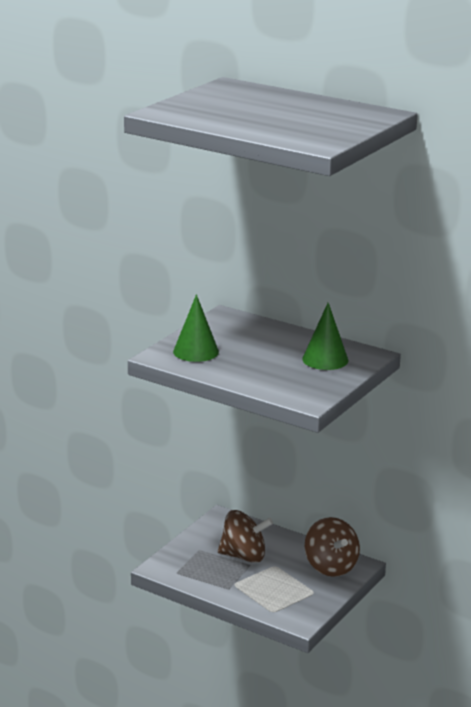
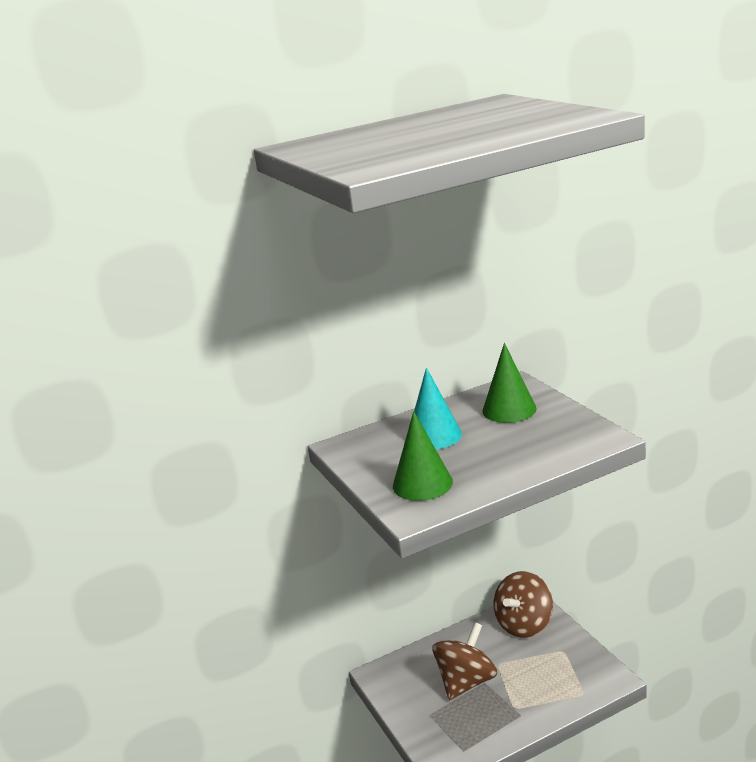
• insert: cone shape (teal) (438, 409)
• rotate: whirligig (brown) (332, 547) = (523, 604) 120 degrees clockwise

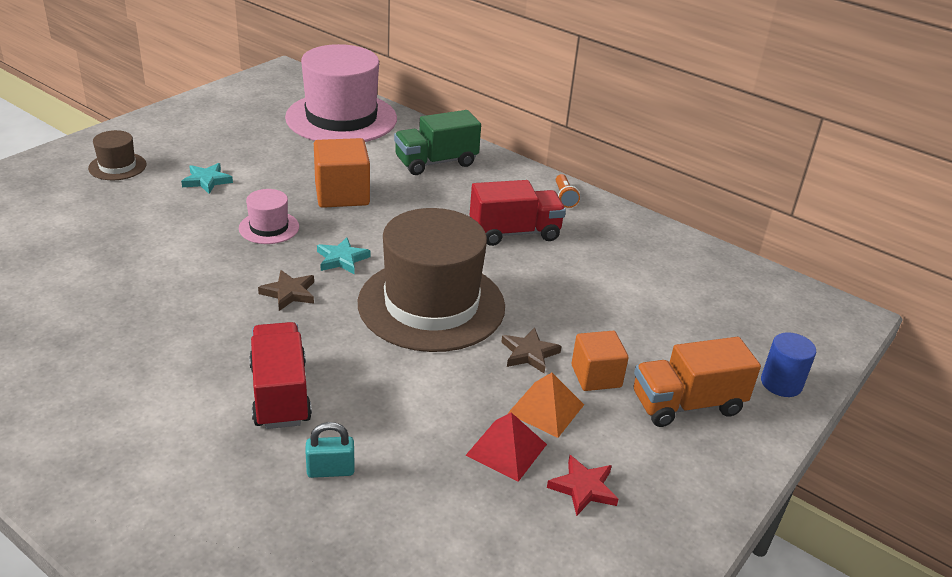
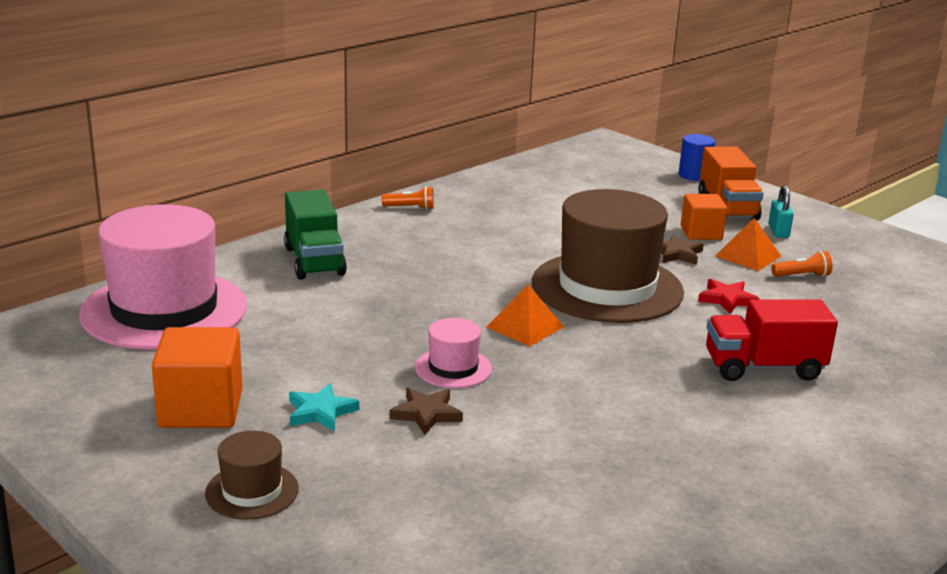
• move: block (bright orange) (342, 173) to (197, 377)
• move: five-pointed star (brown) (286, 290) to (426, 411)
• replace: five-pointed star (teal) (343, 255) to solid pyramid (bright orange) (525, 315)
• move: five-pointed star (red) (582, 485) to (729, 296)
• move: small lock (teal) (330, 450) to (781, 211)
• replace: solid pyramid (red) (506, 447) to flashlight (bright orange) (801, 264)
• delete: toy truck (red) (518, 213)

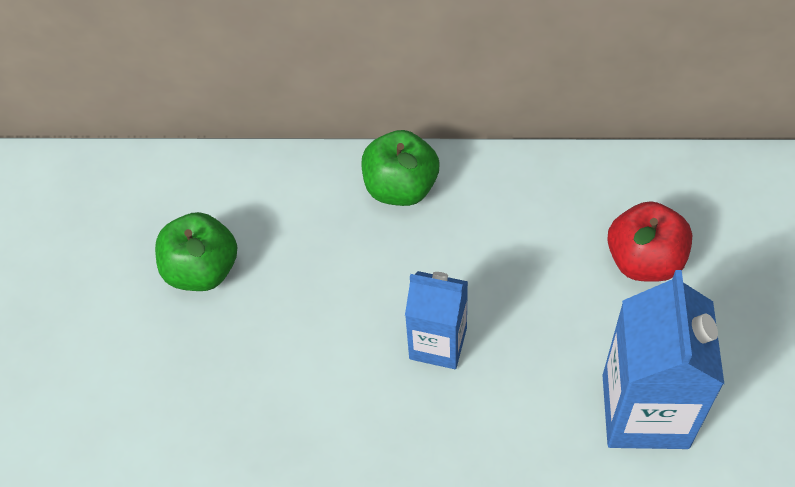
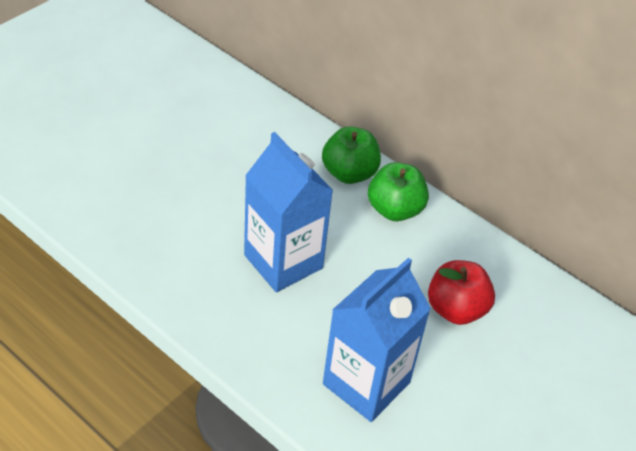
• resize: milk carton (blue) (436, 320) = (288, 212) x1.59
• move: apple (emerald) (196, 251) to (398, 191)

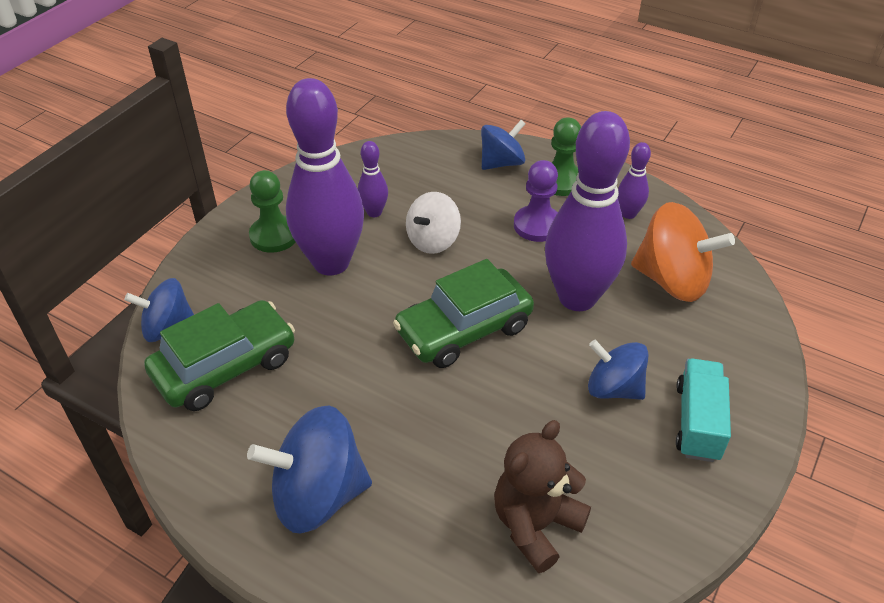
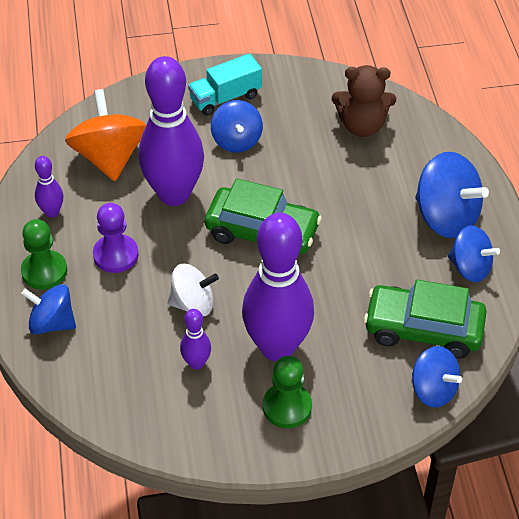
• insert: whirligig (blue) (474, 253)

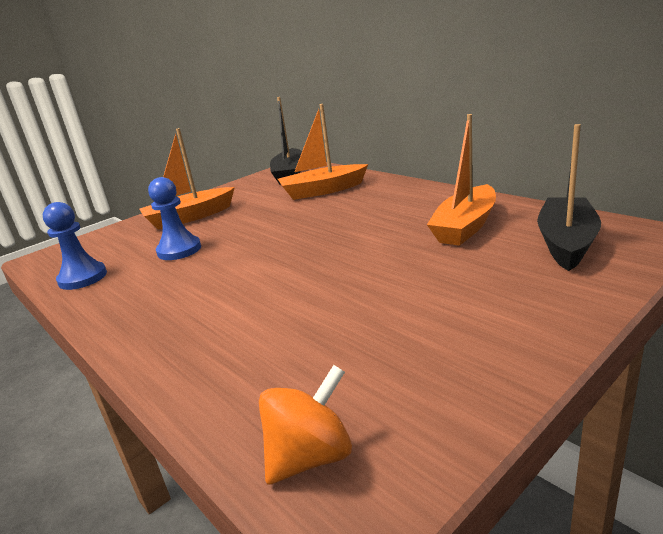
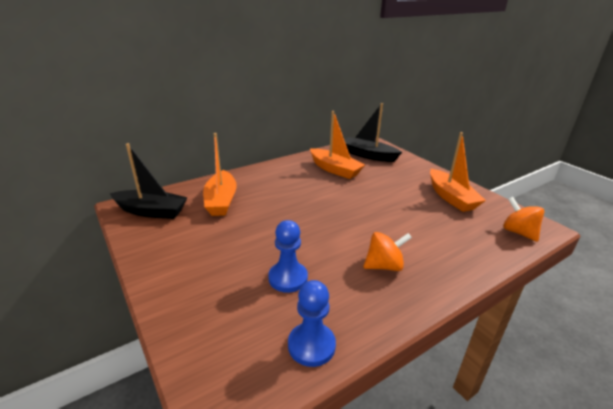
• insert: whirligig (bright orange) (388, 251)
• move: boat (bright orange) (187, 179) to (458, 172)

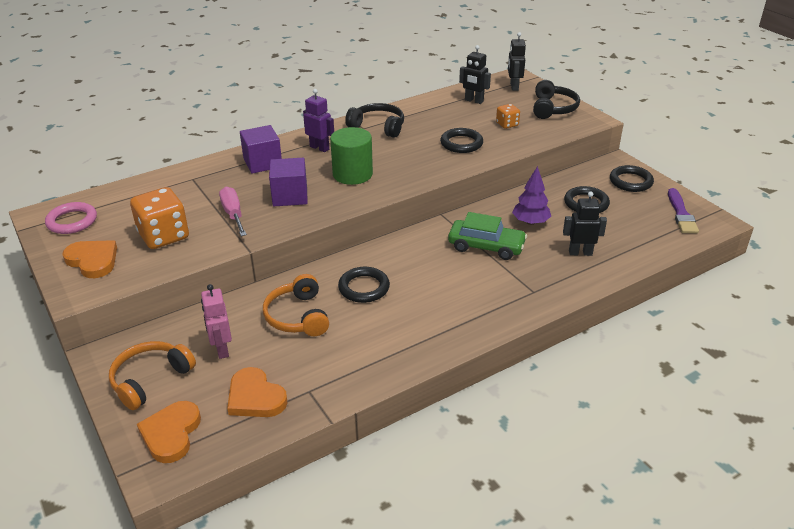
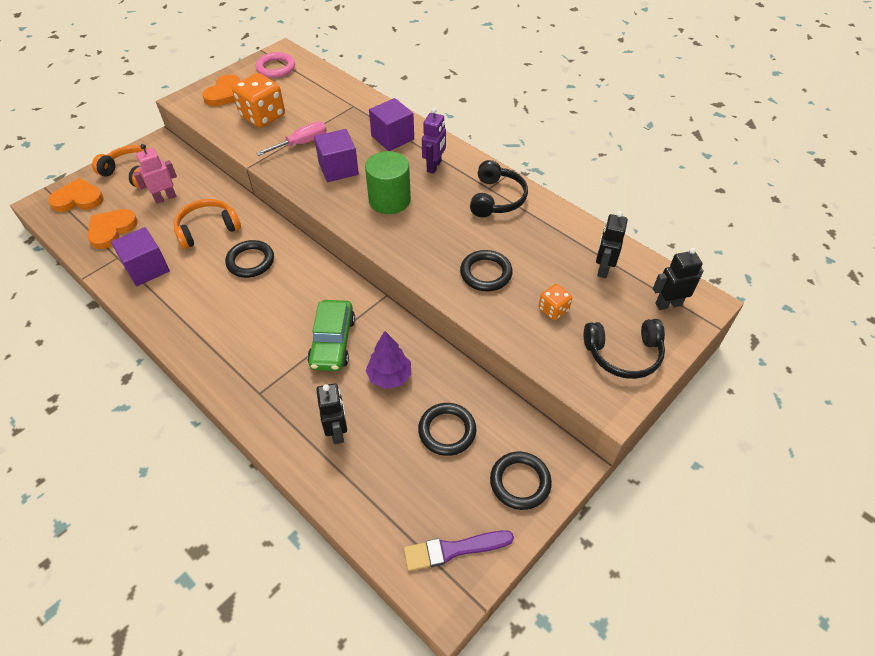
• insert: block (violet) (140, 256)

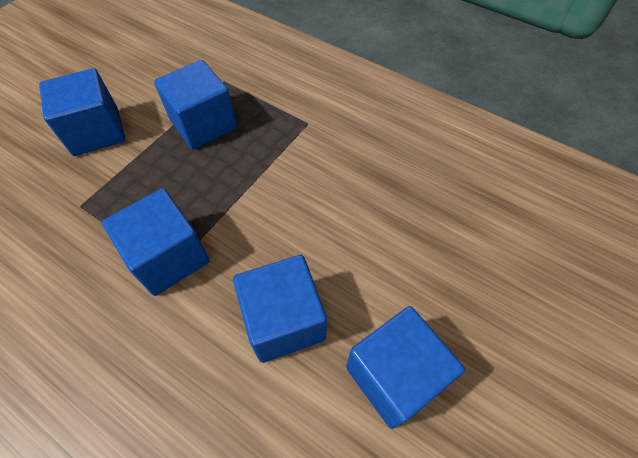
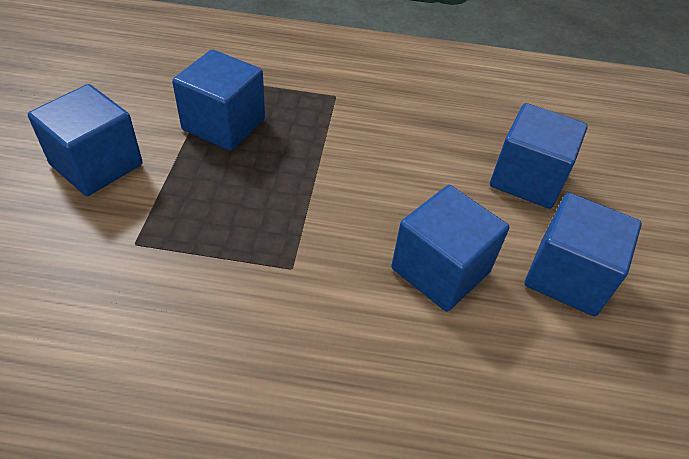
• move: block (blue) (156, 242) to (539, 156)

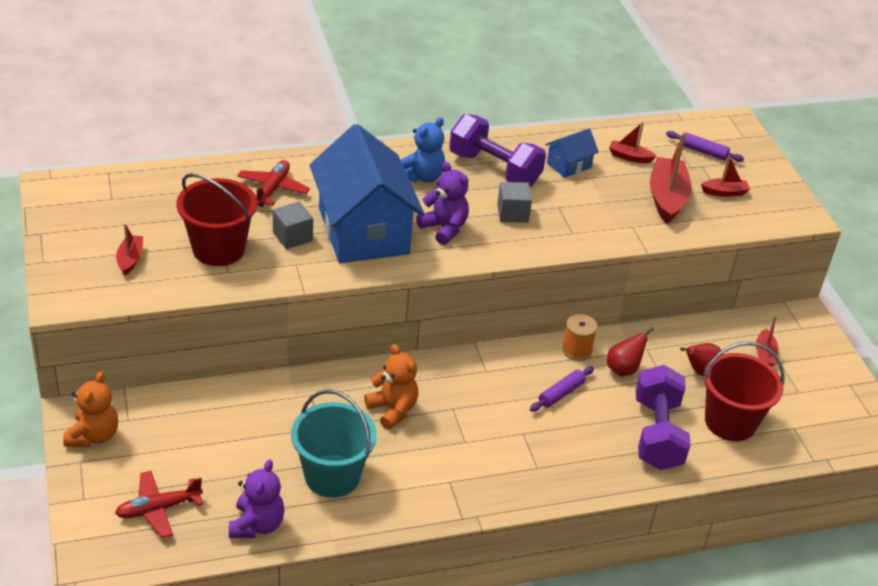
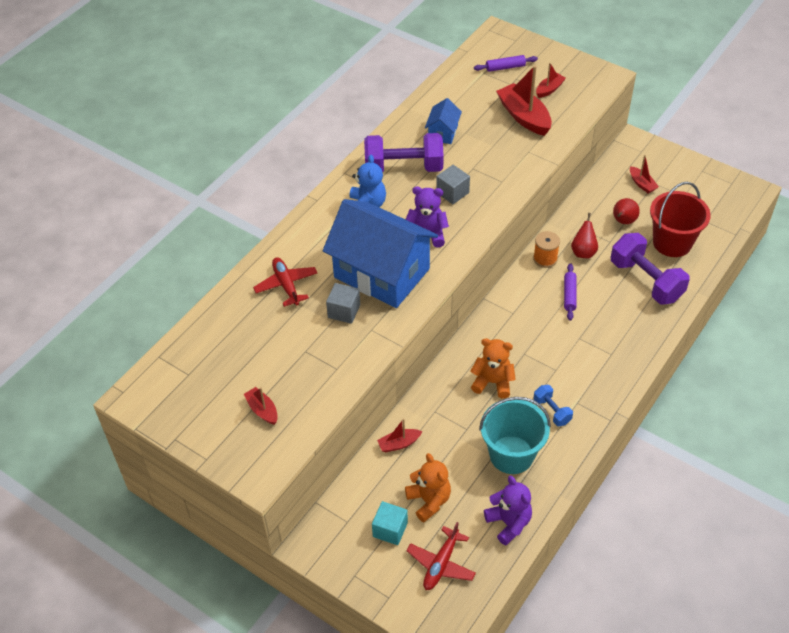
• insert: block (teal) (390, 523)
• move: boat (red) (633, 142) to (399, 435)
• move: teddy bear (bright orange) (90, 409) to (428, 487)
• insert: dumbbell (blue) (553, 405)
• delete: pail (red) (216, 219)

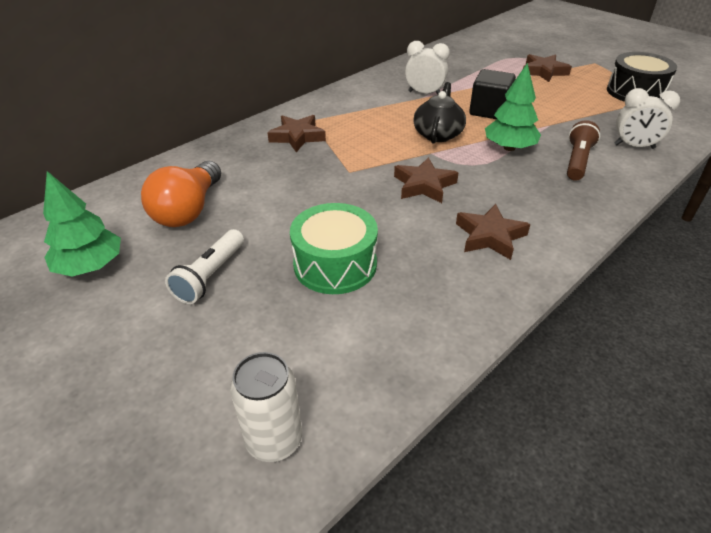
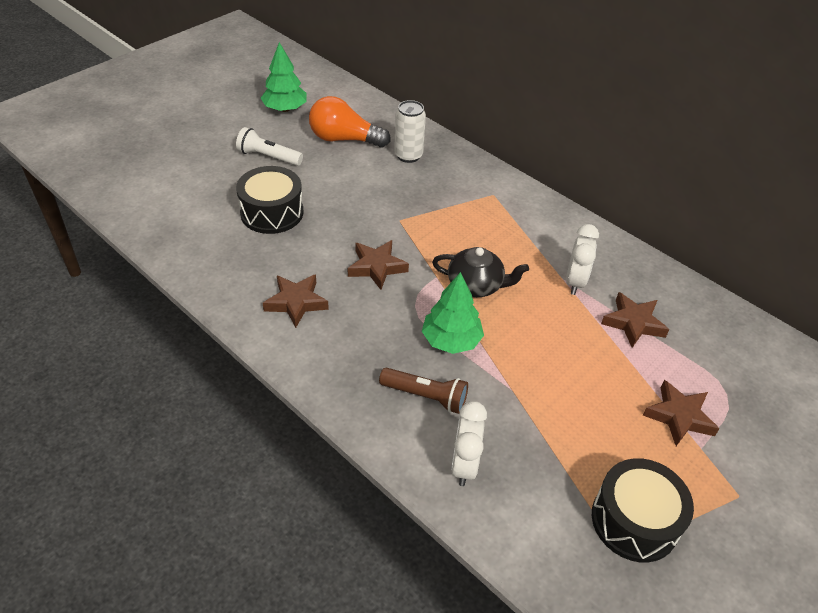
• recolor: snare drum (emerald) (334, 248) to snare drum (jet-black) (269, 200)
• move: can (pure white) (266, 407) to (410, 131)
• move: five-pointed star (brown) (296, 133) to (635, 320)
• delete: block (jet-black) (492, 94)

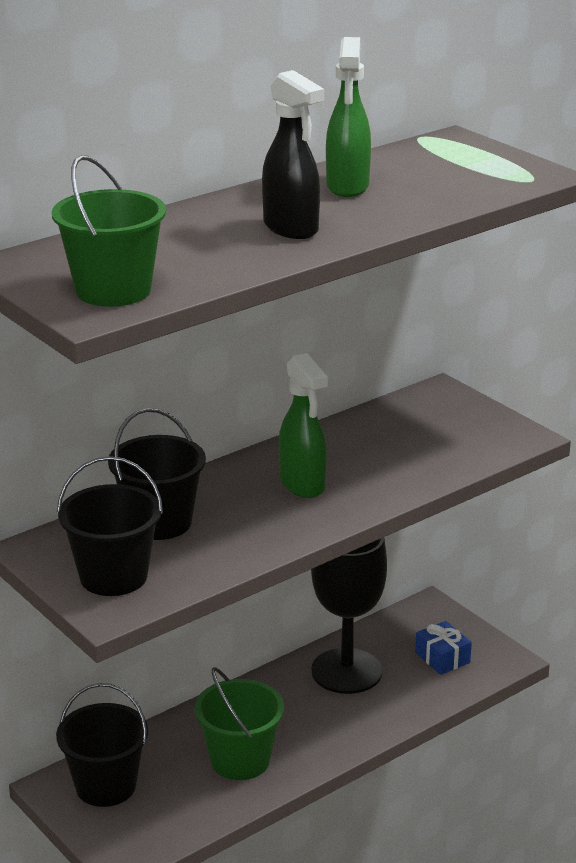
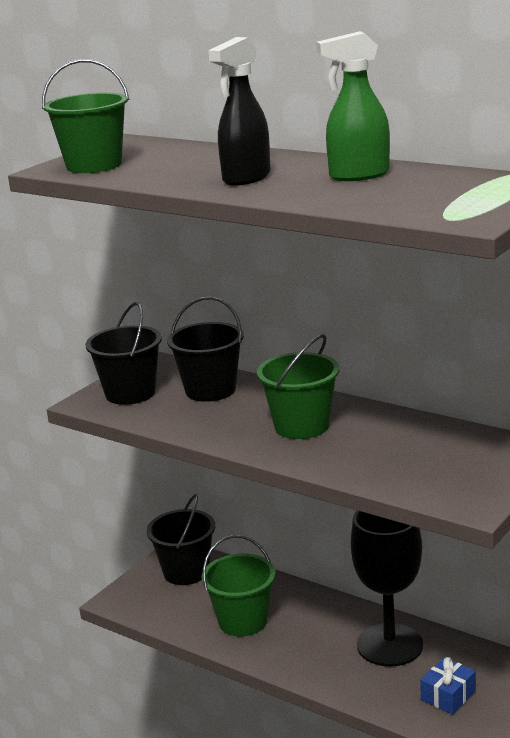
• replace: spray bottle (emerald) (303, 425) to pail (emerald) (298, 386)

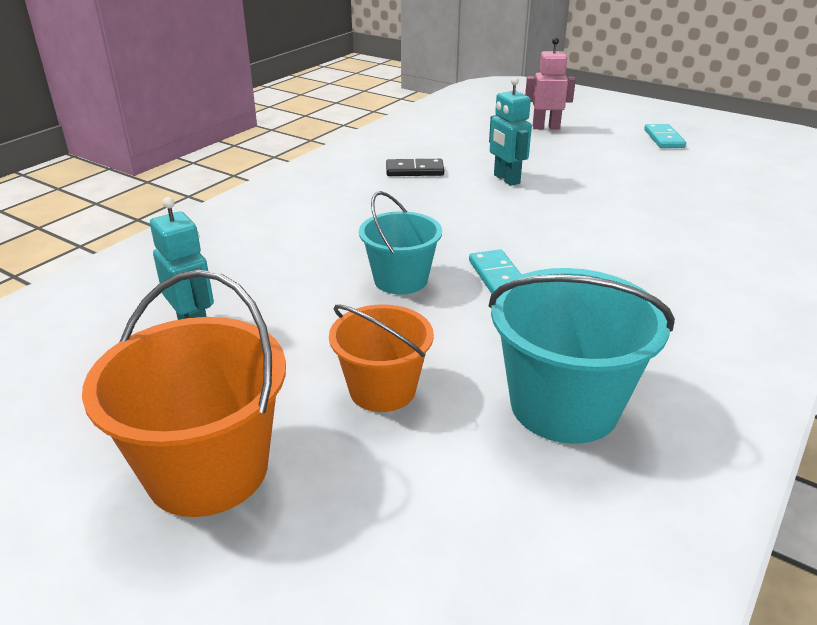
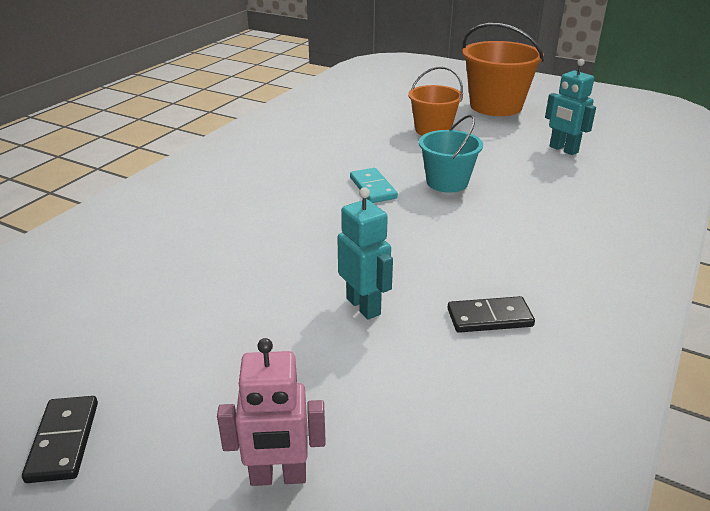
• recolor: domino piece (teal) (665, 136) to domino piece (jet-black) (60, 439)
• delete: pail (teal) (582, 356)

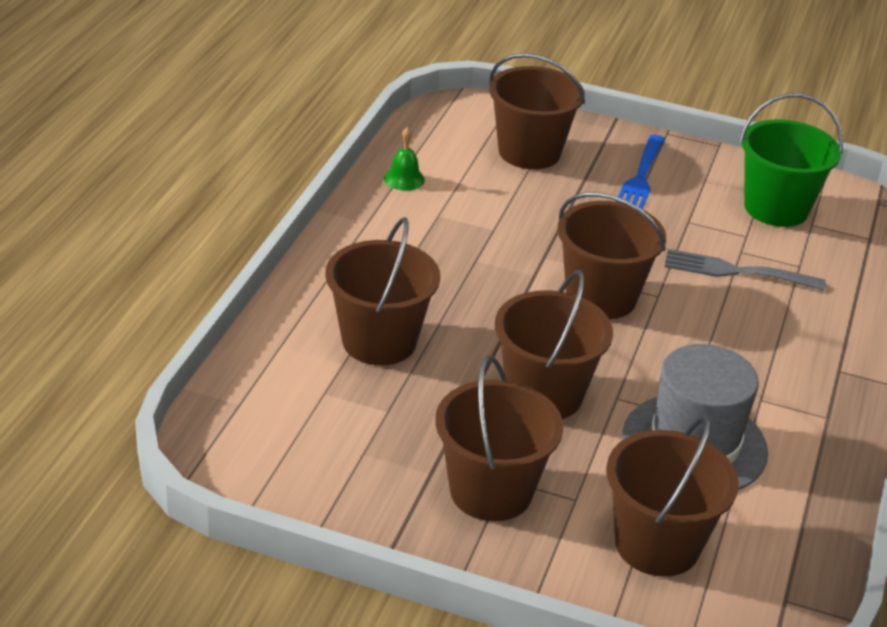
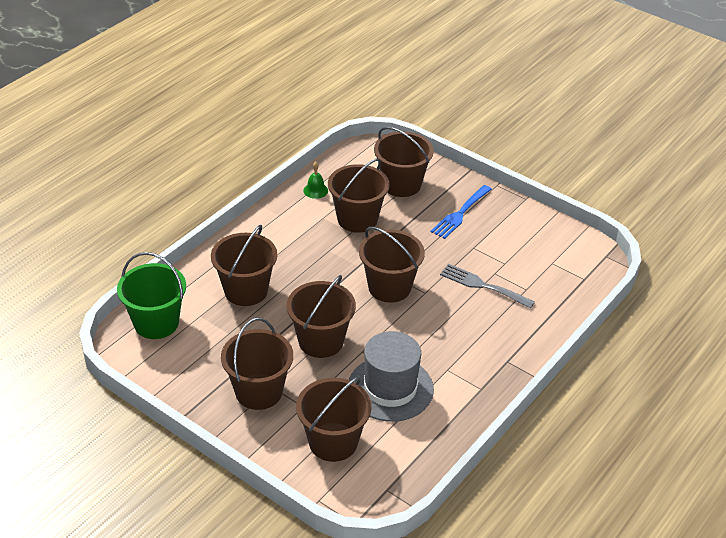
• move: pail (emerald) (791, 160) to (151, 295)
• insert: pail (brown) (359, 195)

